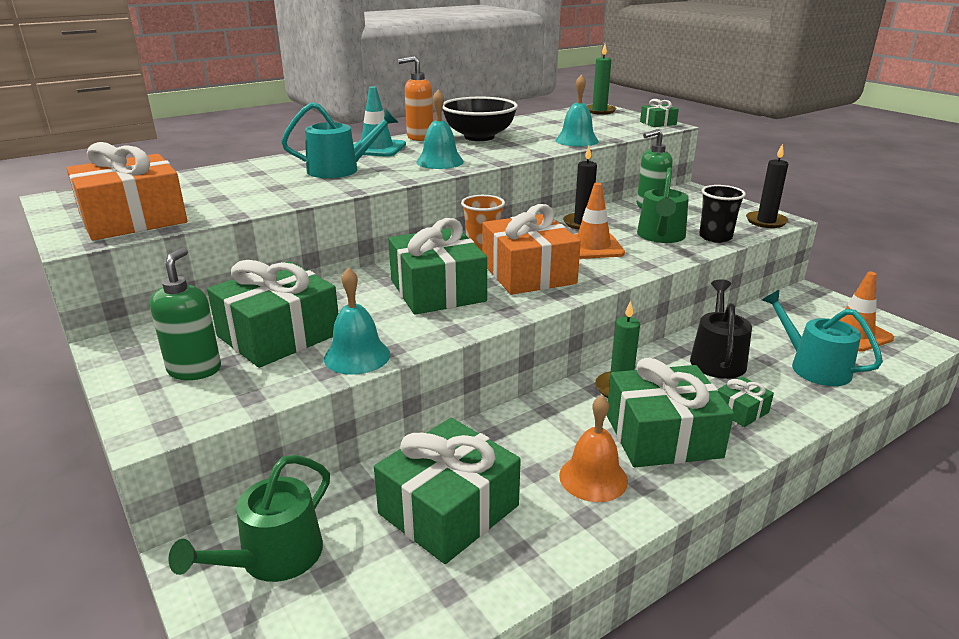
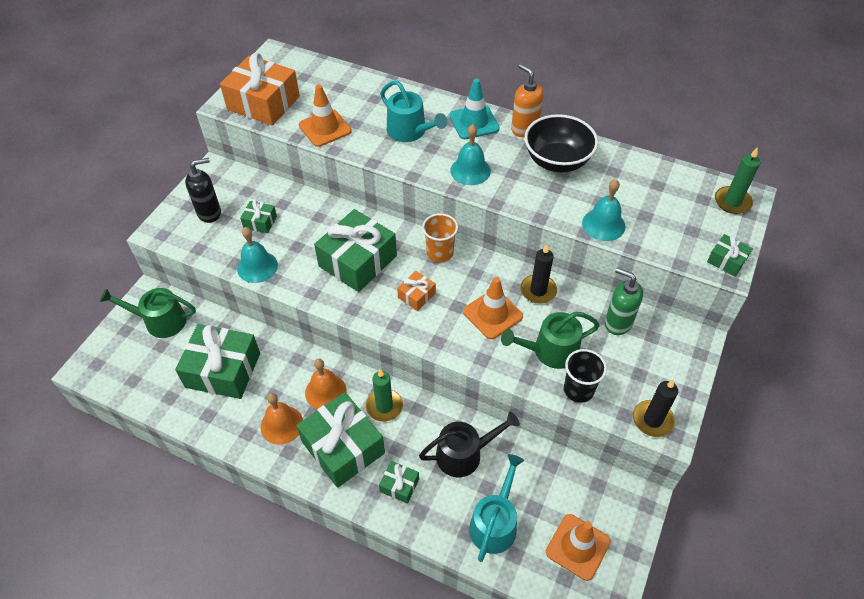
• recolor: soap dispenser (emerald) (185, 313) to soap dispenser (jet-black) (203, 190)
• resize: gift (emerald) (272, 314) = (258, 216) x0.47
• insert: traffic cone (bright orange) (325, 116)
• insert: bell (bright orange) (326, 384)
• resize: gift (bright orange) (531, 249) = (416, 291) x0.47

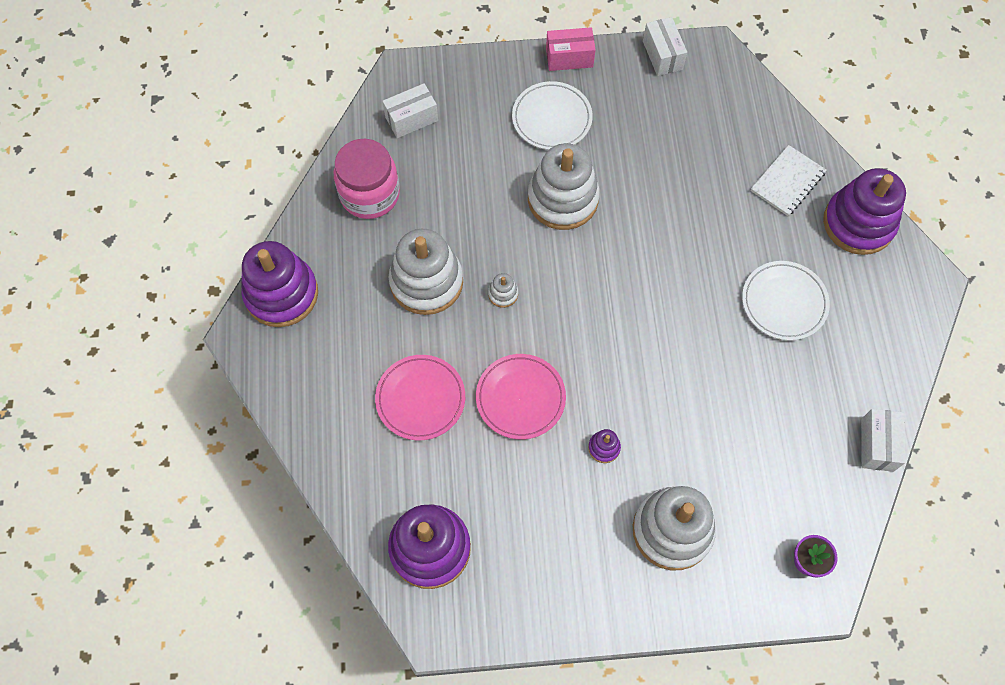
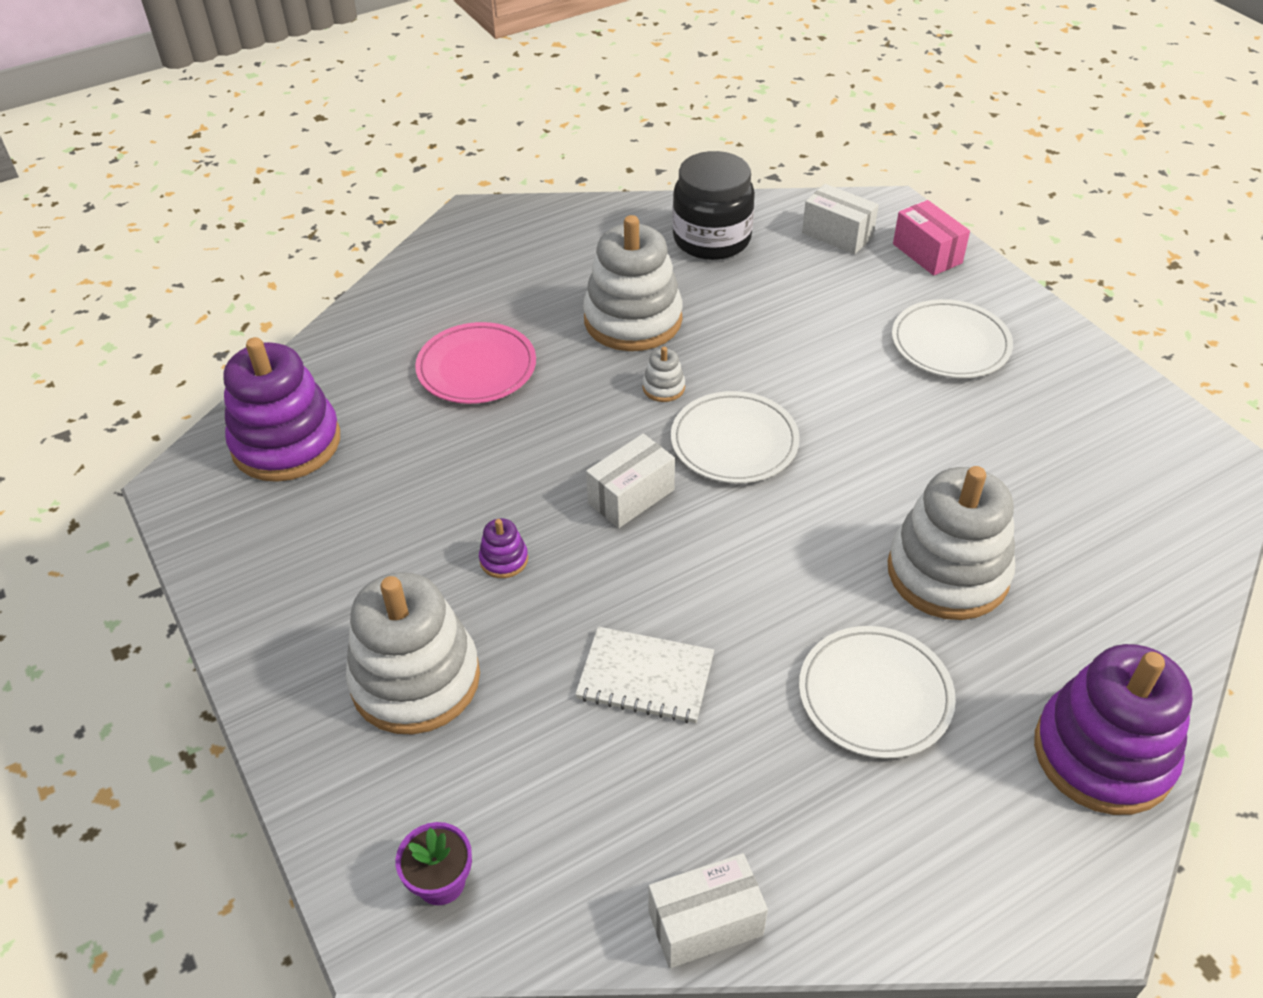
• move: notebook (pure white) (789, 180) to (644, 675)
• move: box (pure white) (665, 46) to (630, 481)
• insert: dinner plate (pure white) (735, 437)
• recolor: jar (pink) (367, 179) to jar (jet-black) (713, 205)
• move: ring stacker (pure white) (564, 186) to (951, 543)
• move: box (pink) (571, 49) to (931, 238)
• delete: ring stacker (violet) (279, 284)
• delete: dinner plate (pink) (521, 396)

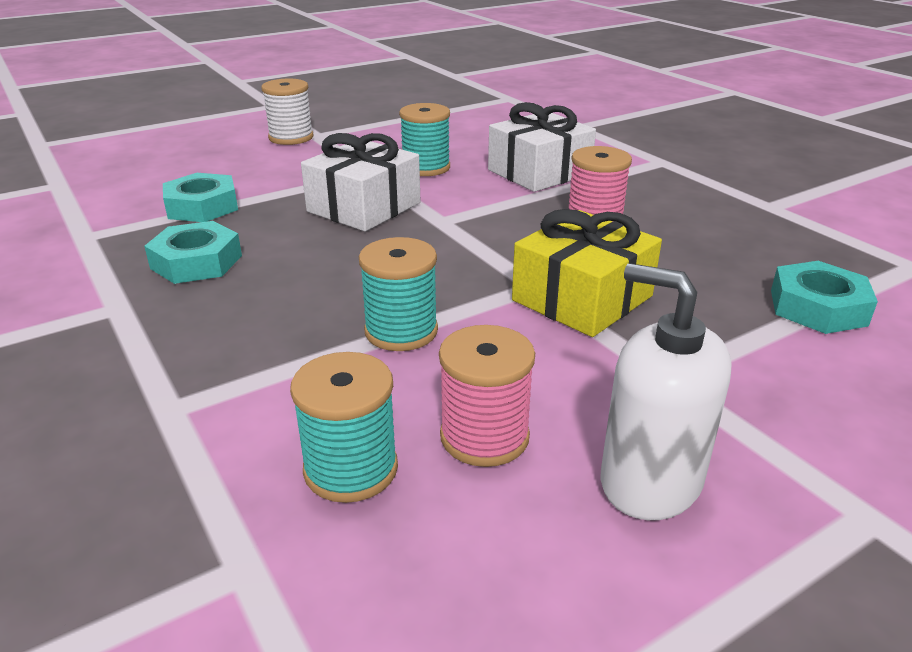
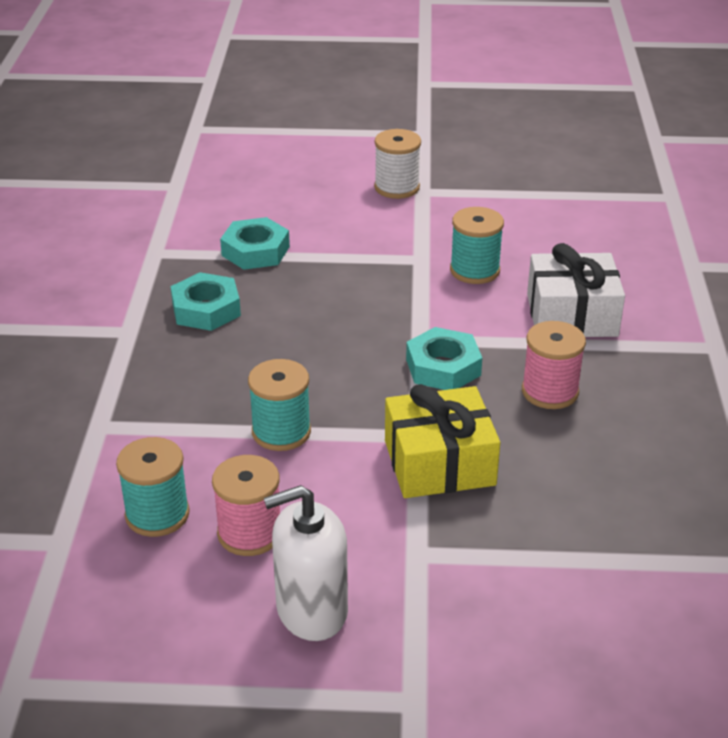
• rotate: soap dispenser (pure white) (666, 391) = (306, 563) 90 degrees counterclockwise
• move: hex nut (teal) (824, 297) to (444, 358)
• delete: gift (pure white) (360, 182)

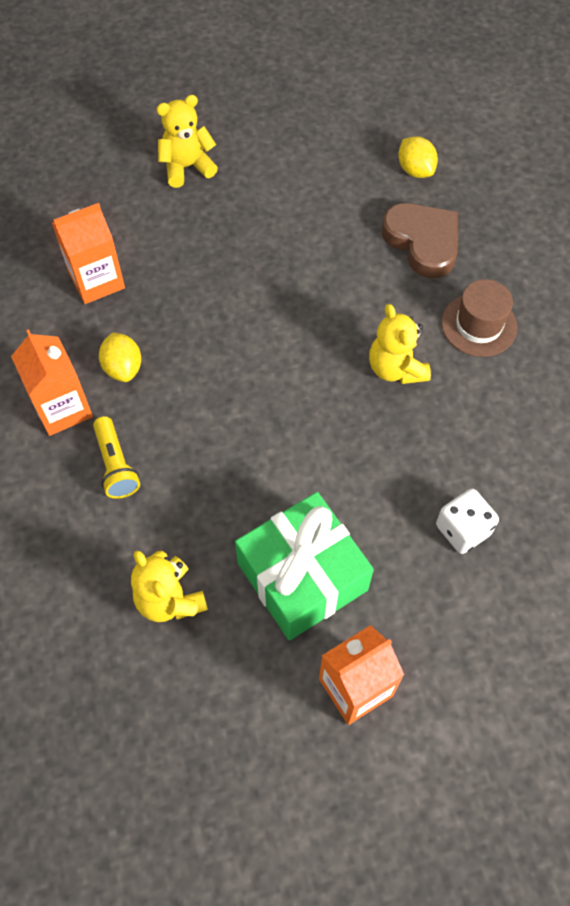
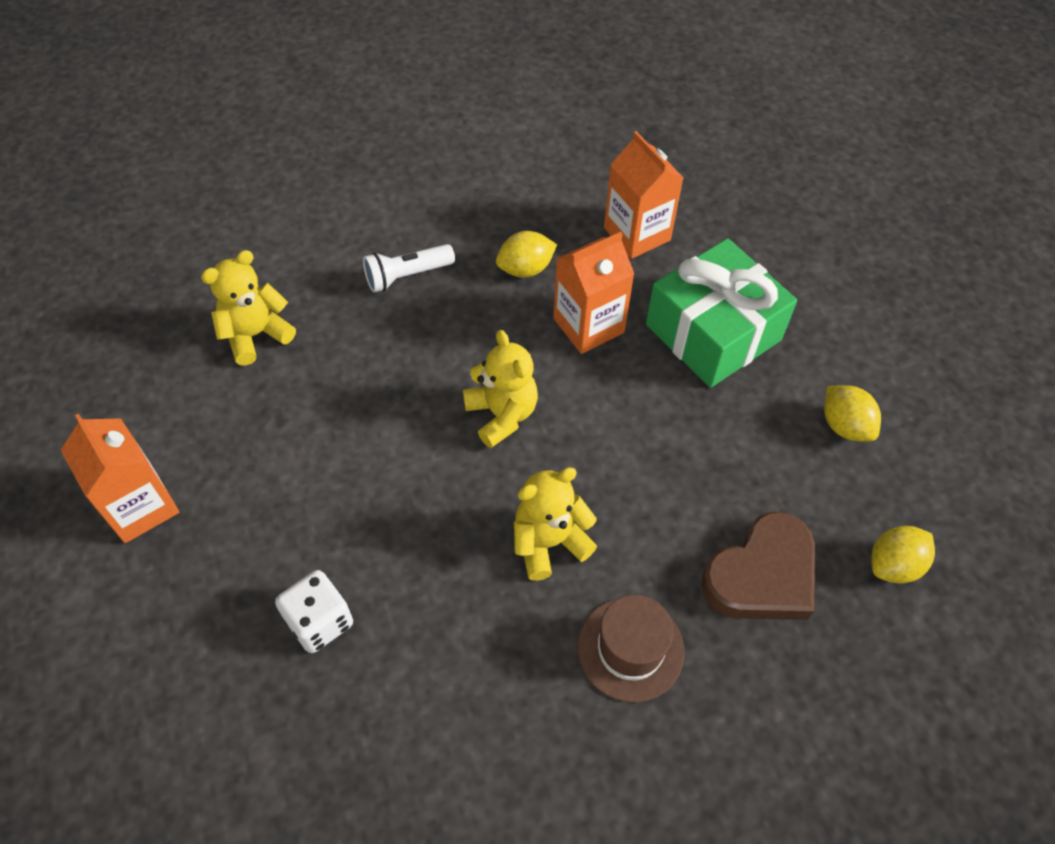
• recolor: flashlight (yellow) (116, 457) to flashlight (pure white) (409, 268)
• move: teddy bear (yellow) (187, 141) to (500, 389)
• move: milk carton (bright orange) (52, 382) to (594, 293)
• move: gift (emerald) (304, 566) to (721, 313)
• insert: citrus fruit (yellow) (852, 413)

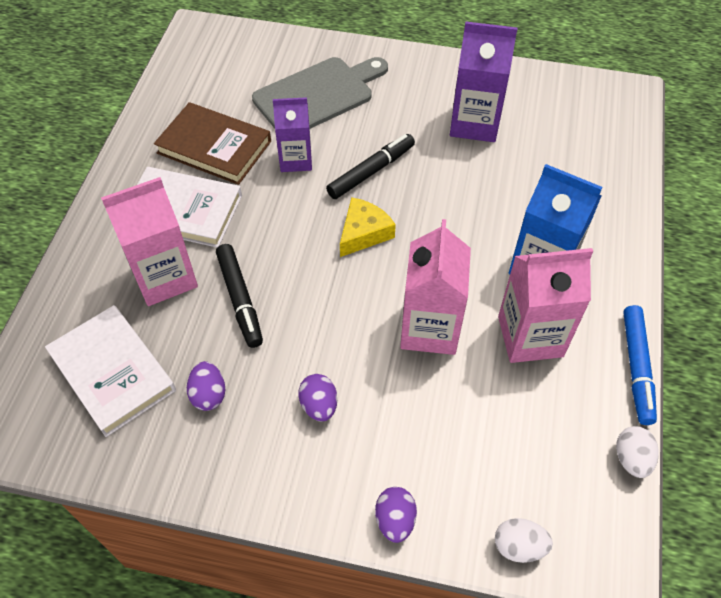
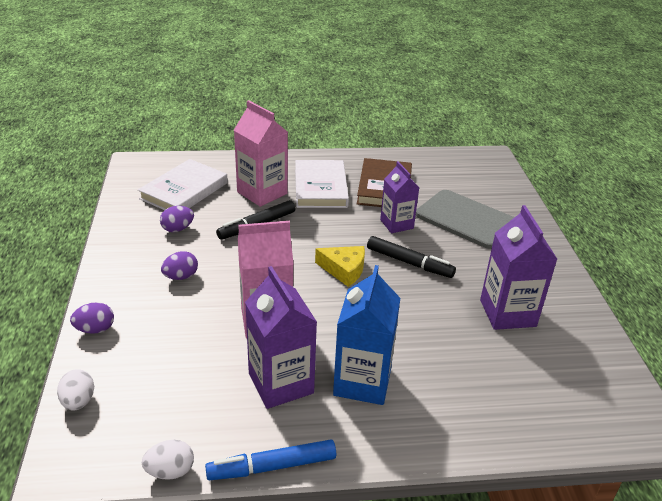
• recolor: milk carton (pink) (545, 305) to milk carton (violet) (281, 337)

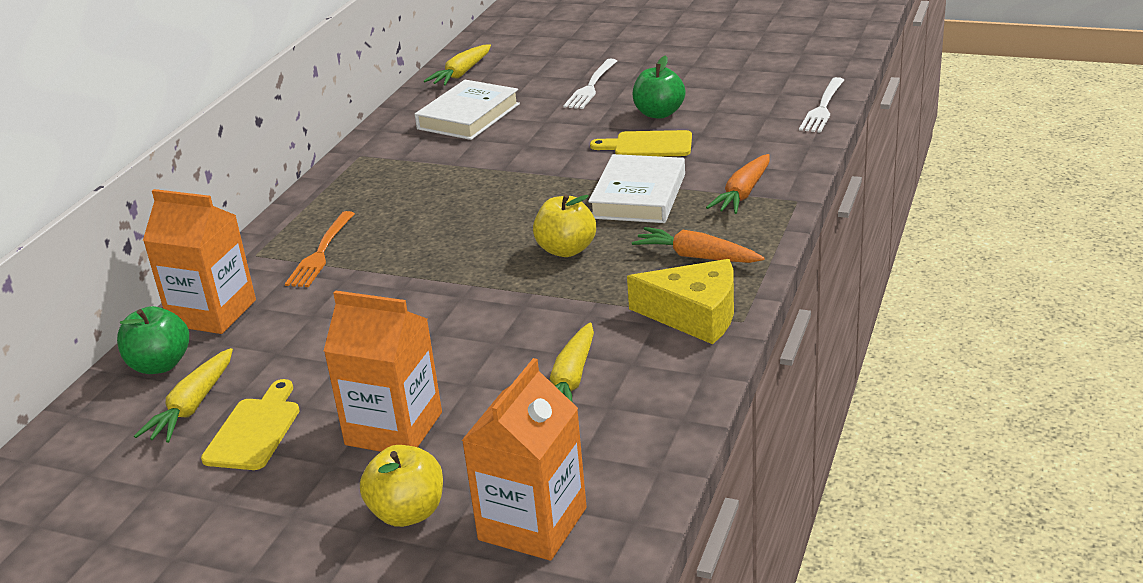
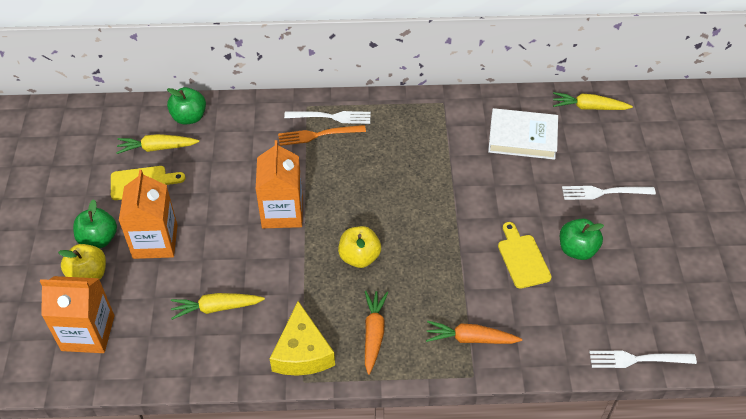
• insert: apple (emerald) (95, 223)
• move: milk carton (bright orange) (199, 261) to (279, 184)
• insert: fork (pure white) (327, 117)
• delete: book (pure white) (636, 188)

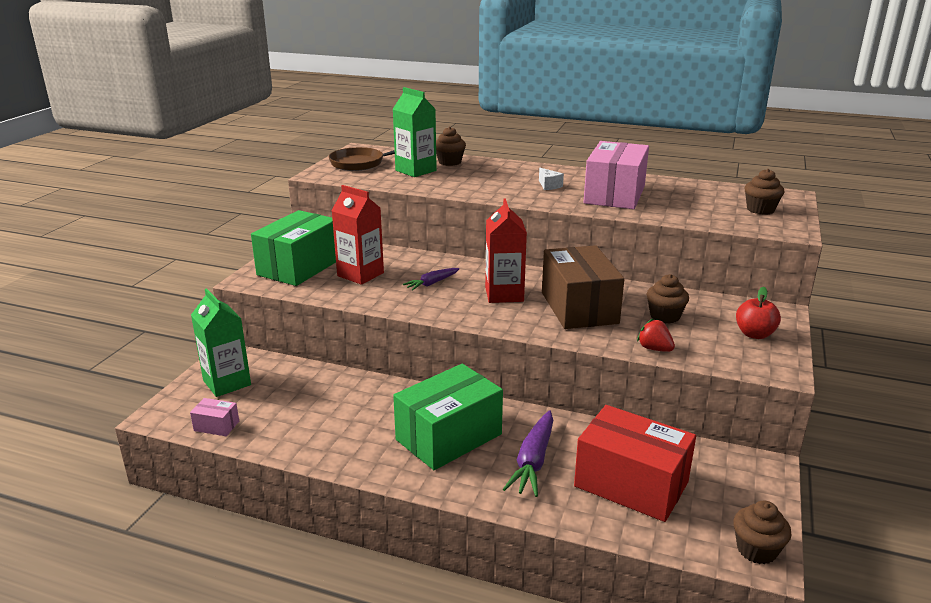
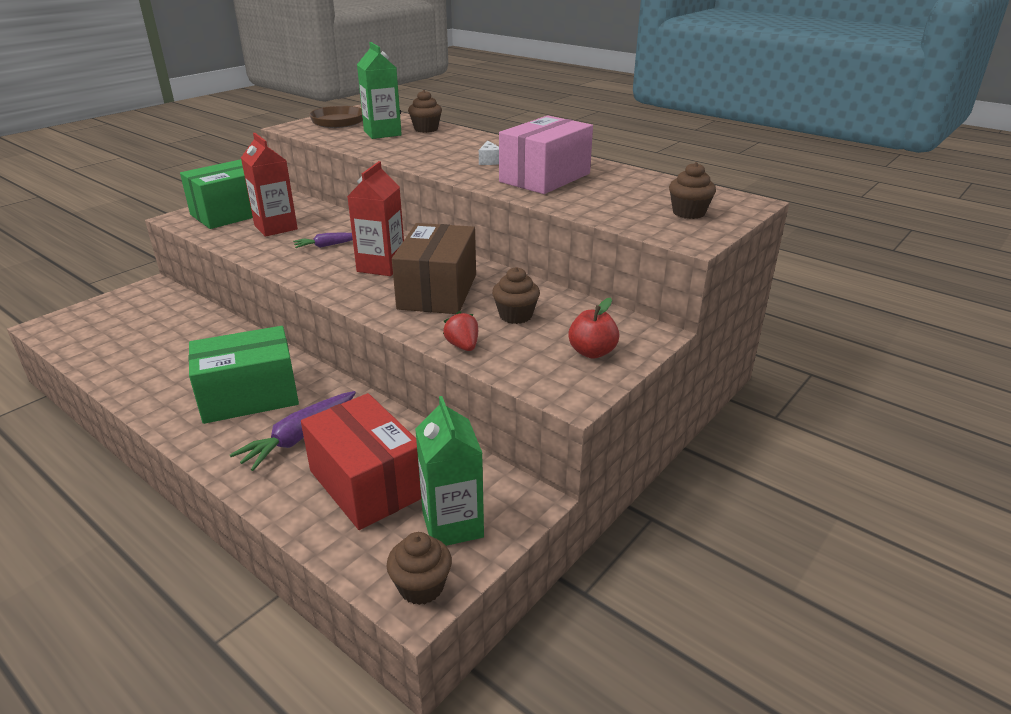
• move: milk carton (emerald) (221, 342) to (449, 471)
• delete: box (pink) (214, 417)

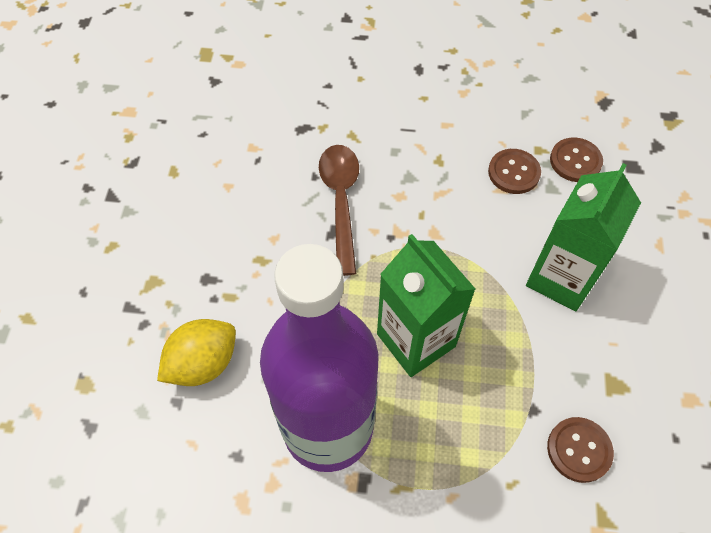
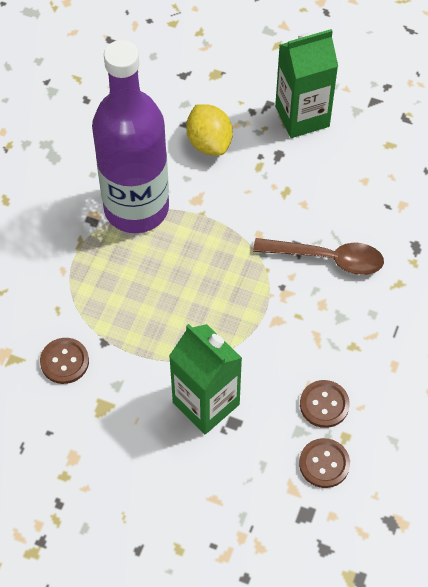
• move: milk carton (emerald) (426, 305) to (306, 83)

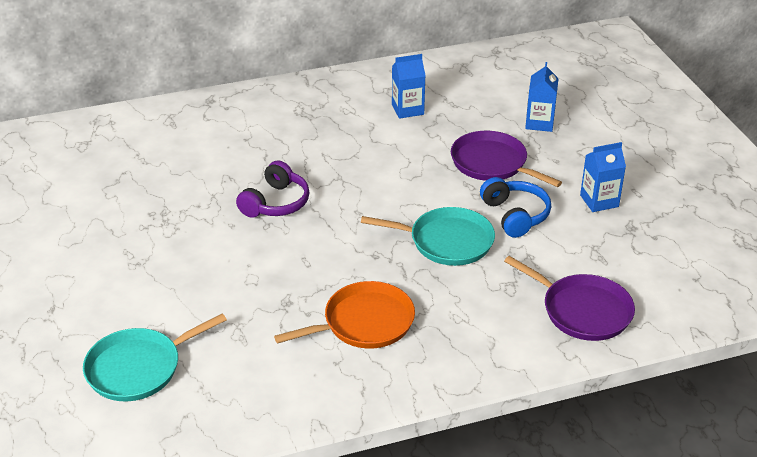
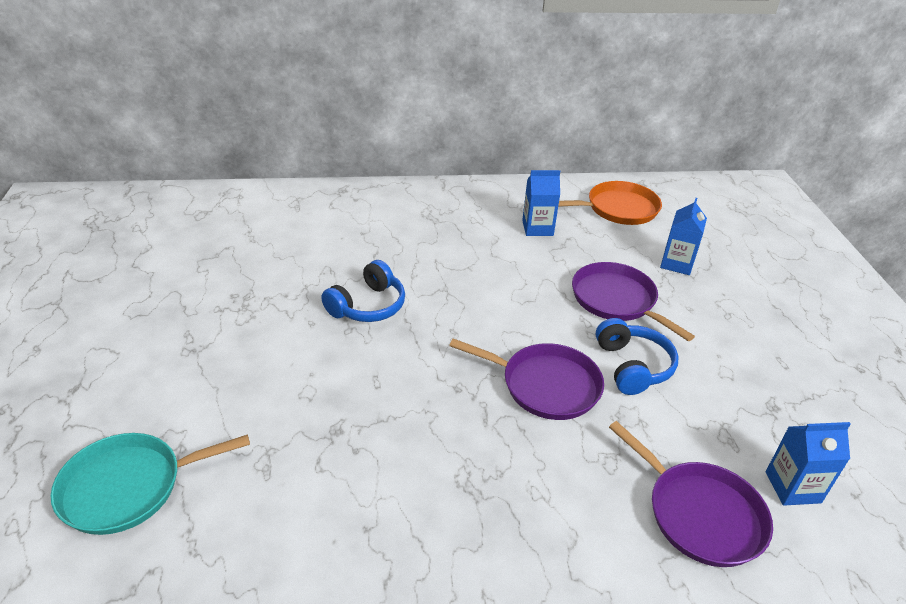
• recolor: headset (violet) (273, 189) to headset (blue) (363, 291)
• recolor: skillet (teal) (428, 236) to skillet (violet) (526, 379)
• move: skillet (bright orange) (344, 315) to (610, 203)
• move: milk carton (blue) (603, 177) to (808, 464)

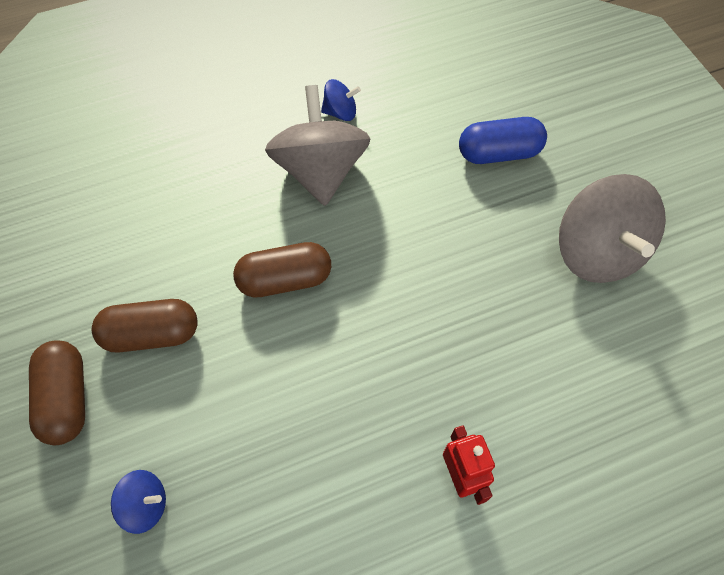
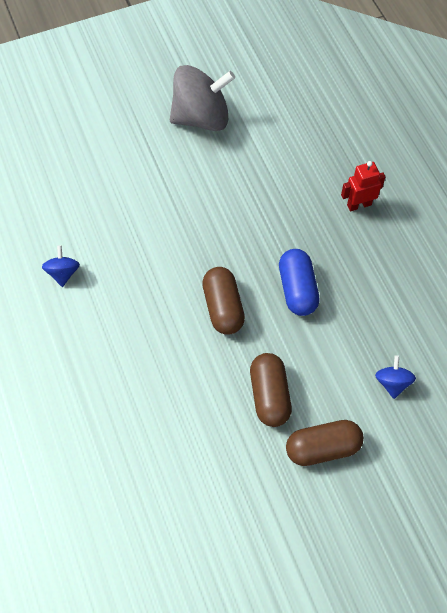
• move: pill (blue) (503, 140) to (299, 282)
• delete: whirligig (grey) (317, 145)

